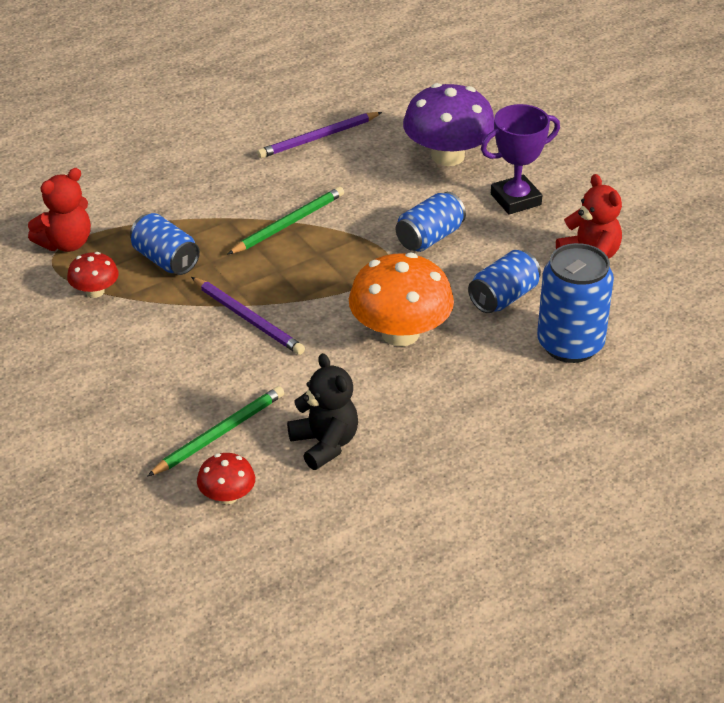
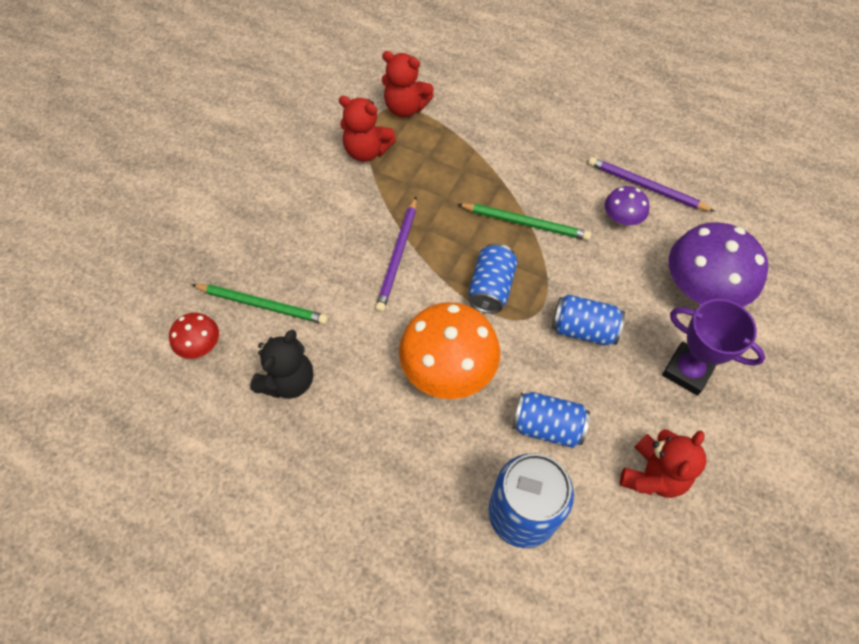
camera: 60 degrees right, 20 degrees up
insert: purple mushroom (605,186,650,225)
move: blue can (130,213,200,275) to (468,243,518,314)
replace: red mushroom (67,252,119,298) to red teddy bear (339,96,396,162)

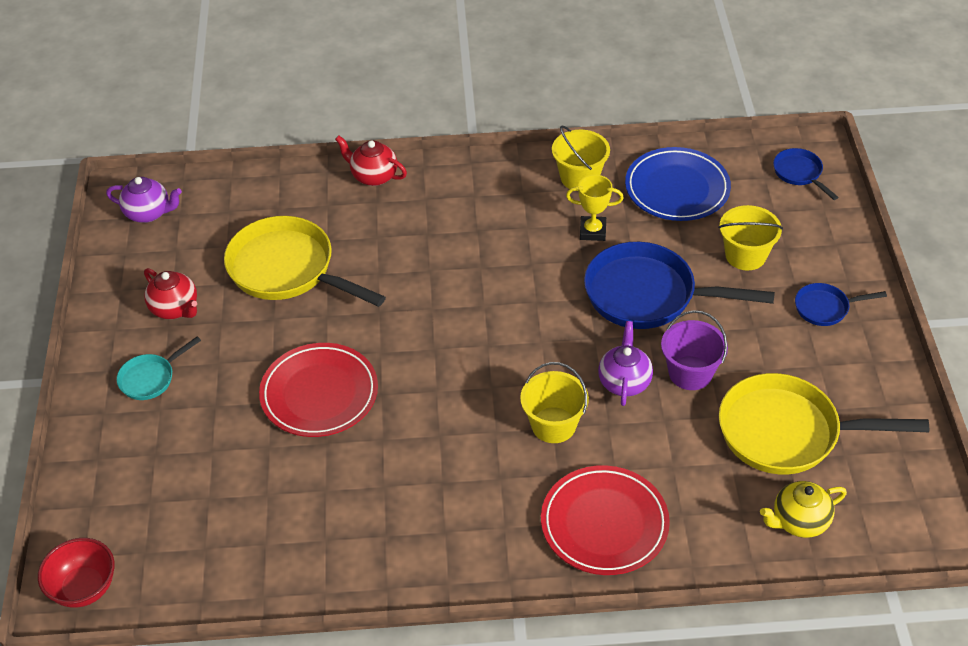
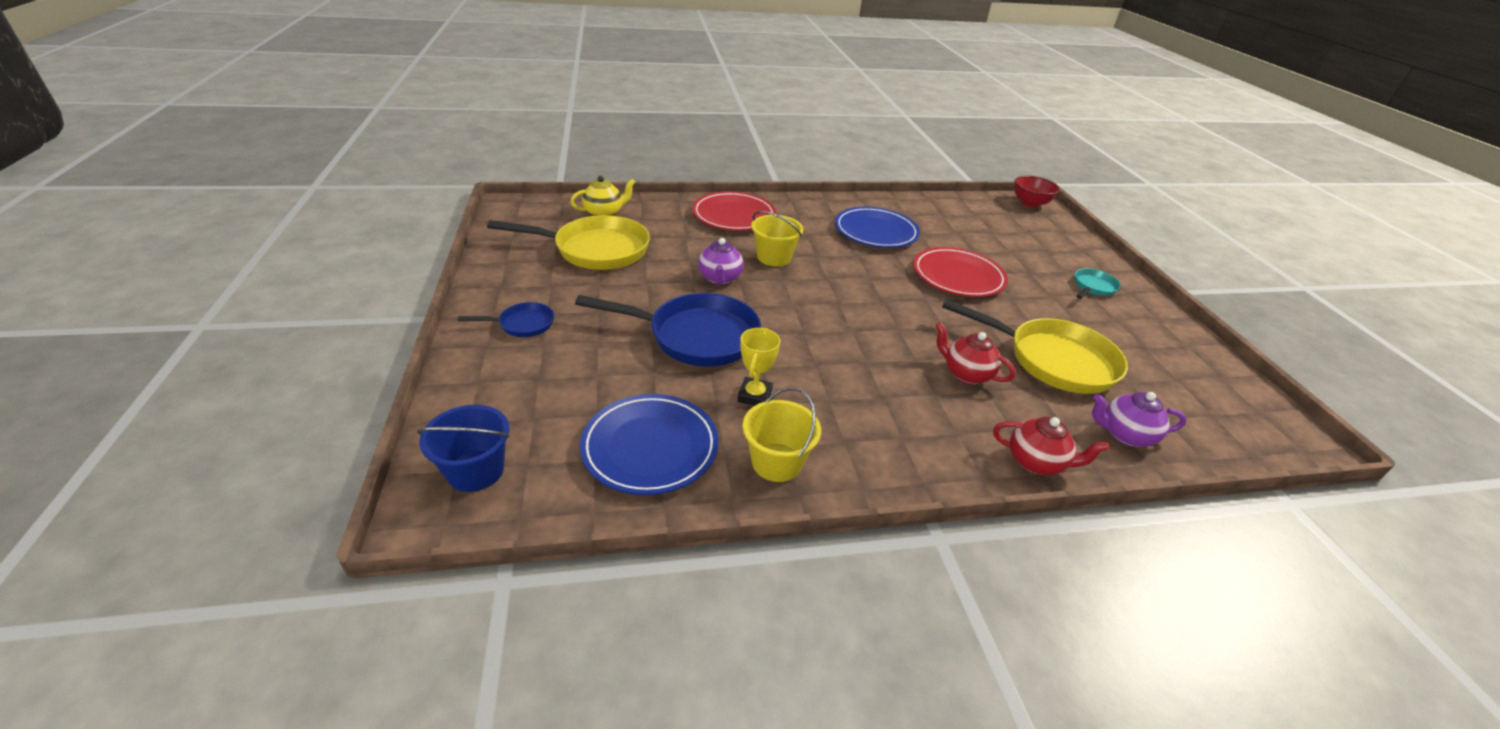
camera: 170 degrees right, 10 degrees down
delete: purple bucket (661,310,728,390); yellow bucket (718,205,783,270)
insert: blue plate (835,207,920,248)
move: red teapot (144,268,197,319) to (936,322,1016,384); purple teapot (106,177,182,223) to (1092,392,1186,447)
replace: blue pan (773,148,838,200) to blue bucket (417,405,510,492)
rotate: yellow trophy (566,175,624,241) = (737,328,780,406) 75 degrees counterclockwise

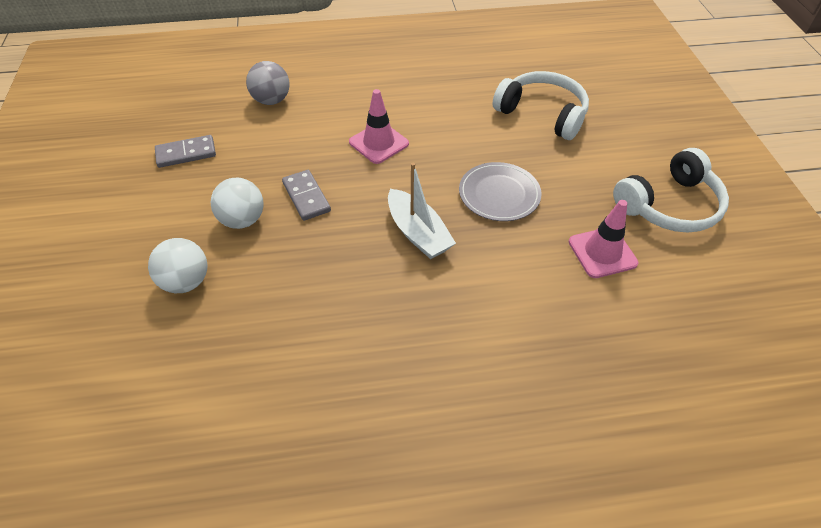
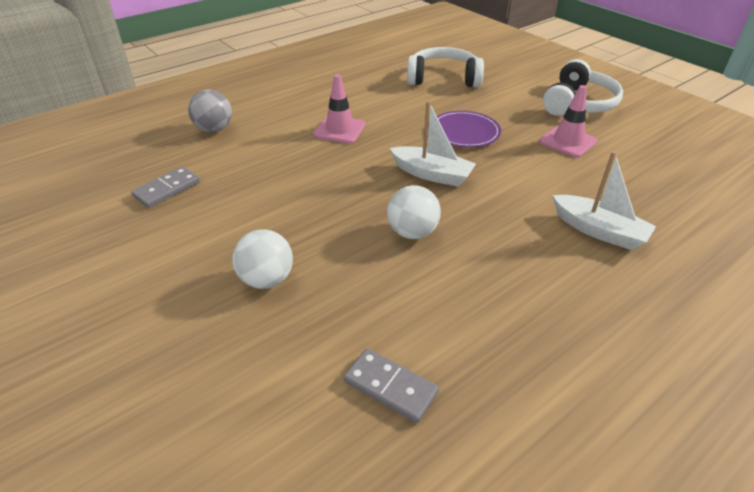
camera: 30 degrees left, 10 degrees down
insert: white boat (553,151,656,250)
move: grey domino (282,170,331,221) to (344,348,439,423); white ball (210,178,264,229) to (387,185,441,239)
recolor: grey plate (459,162,542,221) to purple plate (437,111,501,147)

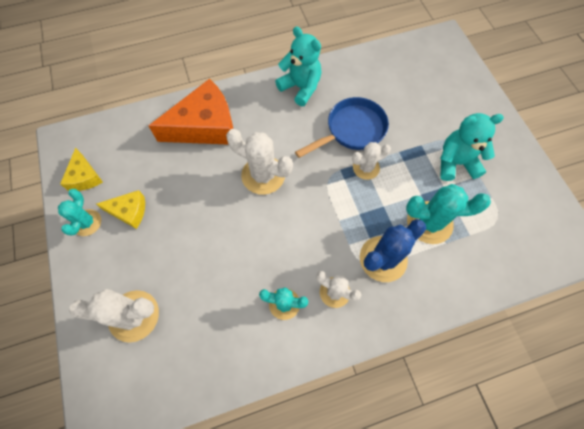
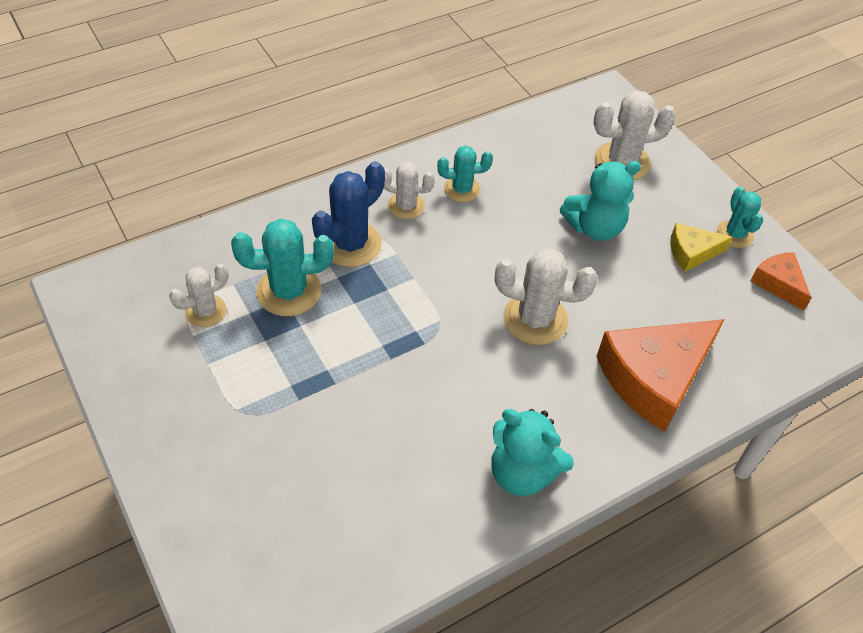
camera: 165 degrees right, 15 degrees down
delete: blue pan (295,97,389,158)
move: white cactus (352,142,391,180) to (169,263,229,327); turquoise teddy bear (440,113,504,181) to (560,161,641,241)
recolor: yellow cheese (60,148,103,191) to orange cheese (750,252,812,311)

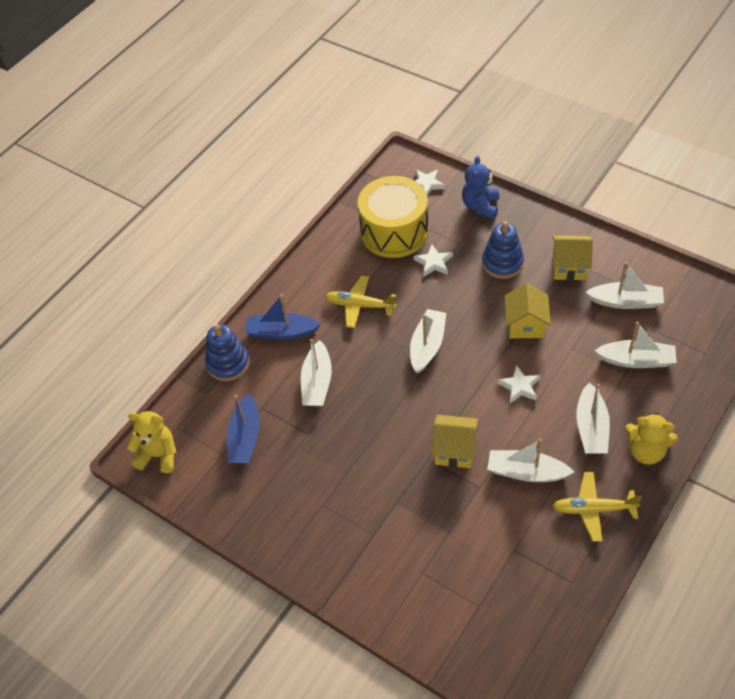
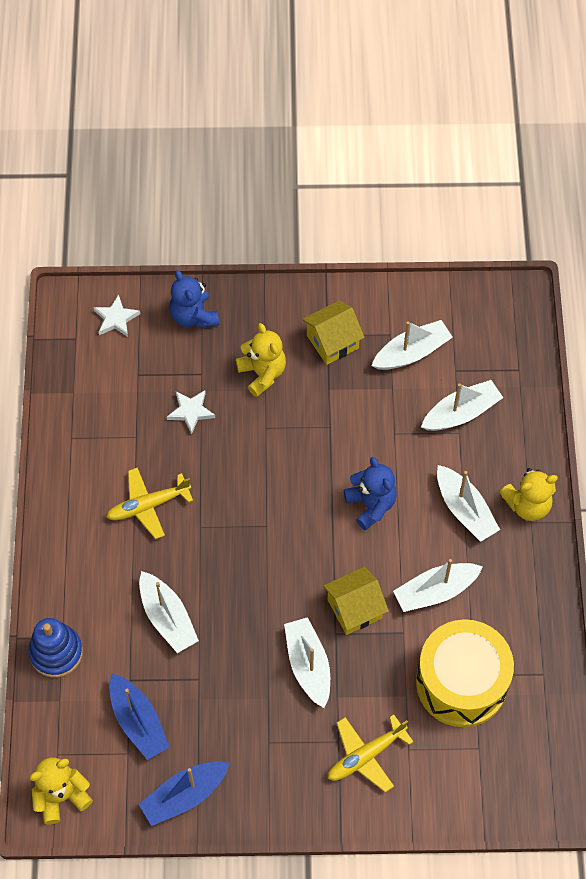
camera: 40 degrees left, 10 degrees up
delete: yellow house (505,283,551,338)
move: blue boat (245,294,321,340) to (138,761,230,826); white boat (410,309,447,373) to (284,617,330,708); yellow plane (553,472,642,542) to (328,714,414,792); yellow drum (358,176,428,258) to (416,619,514,727)
replace: blue stacking toy (482,221,524,279) to yellow teddy bear (236,323,286,397); white star (497,365,541,403) to blue teddy bear (344,457,397,530)

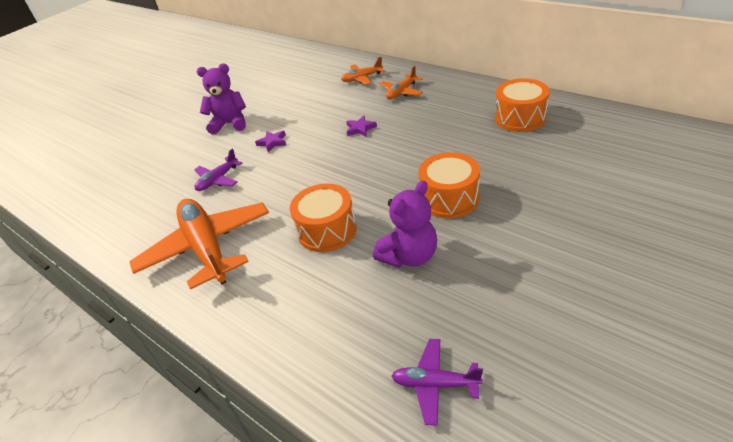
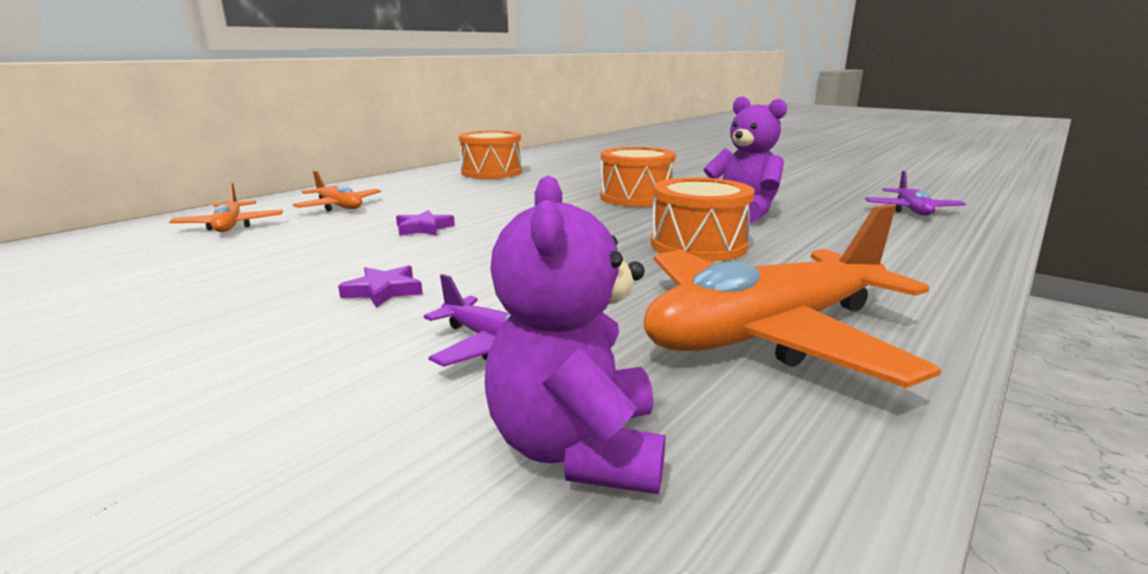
camera: 95 degrees left, 20 degrees down
move: purple teddy bear (197,64,246,135) to (485,176,666,494)

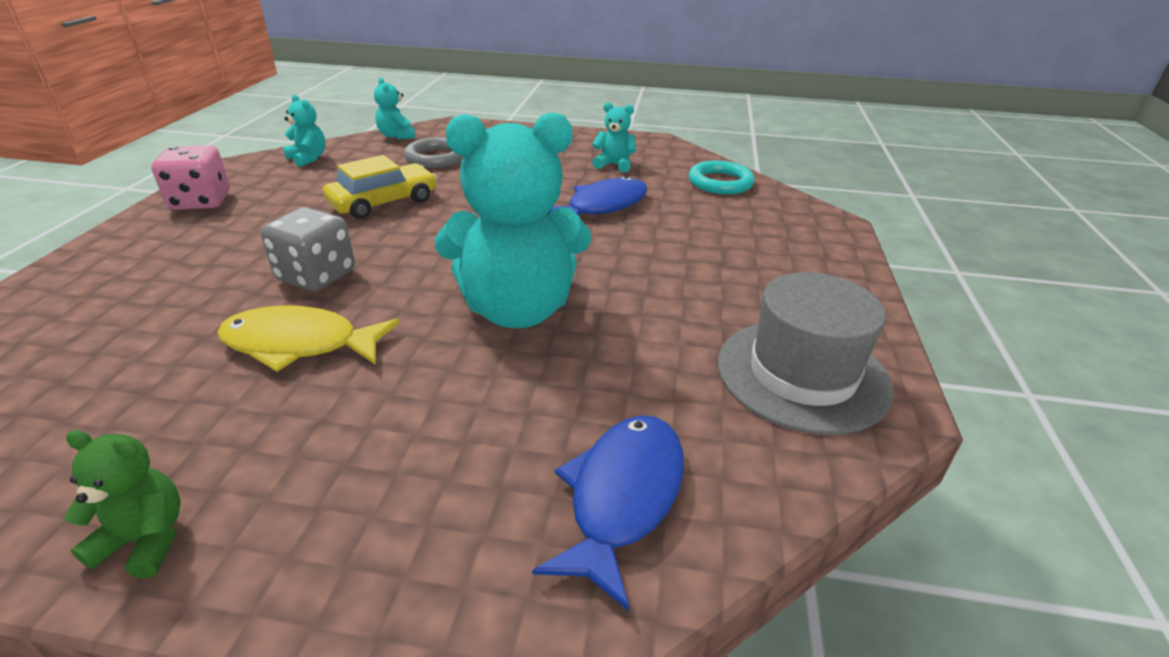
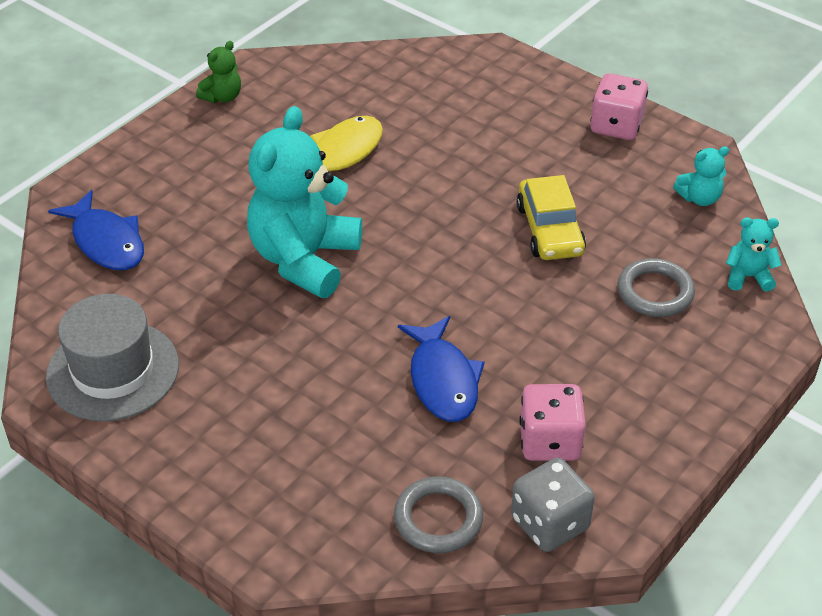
camera: 120 degrees right, 10 degrees up
move: grey dice (260,207,355,291) to (511,458,595,552)
replace: turquoise teddy bear (592,102,636,172) to pink dice (519,384,586,461)
recolor: turquoise ring (689,161,755,194) to grey ring (394,476,483,553)

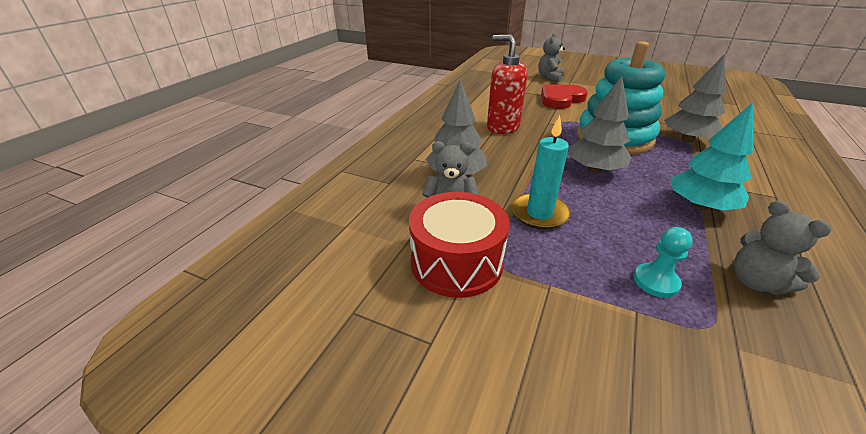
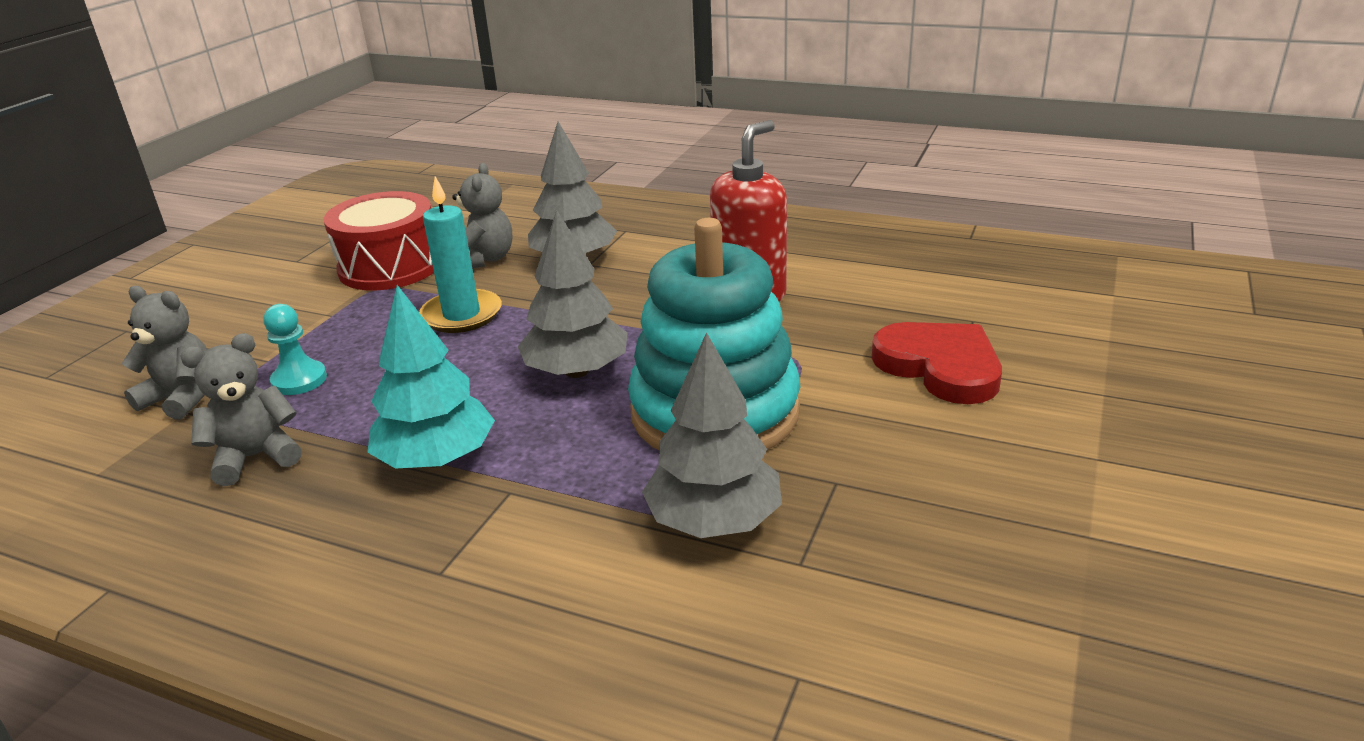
camera: 90 degrees right, 5 degrees down
move: grey teddy bear (538,33,565,82) to (122,286,207,419)

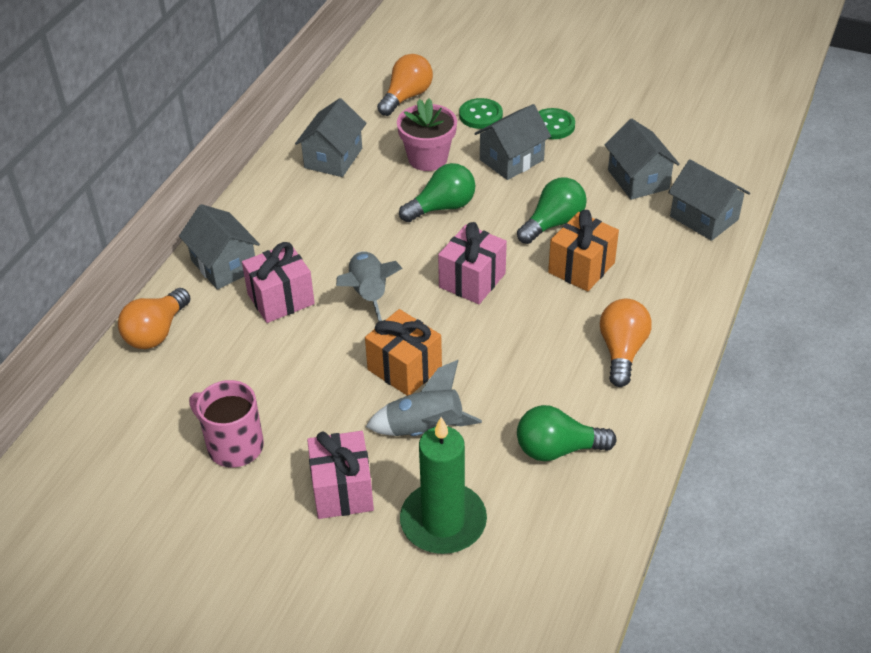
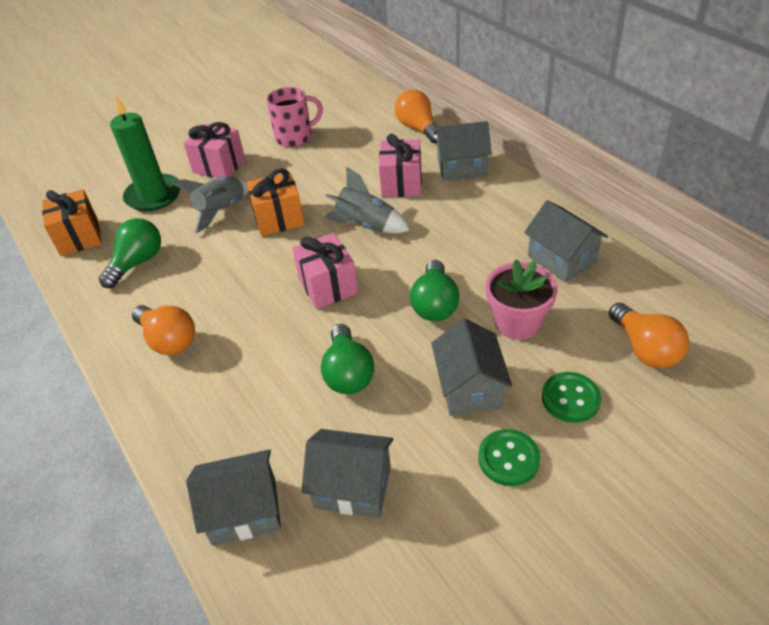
camera: 125 degrees right, 0 degrees up
move: orange gift (548,210,619,292) to (42,189,102,256)

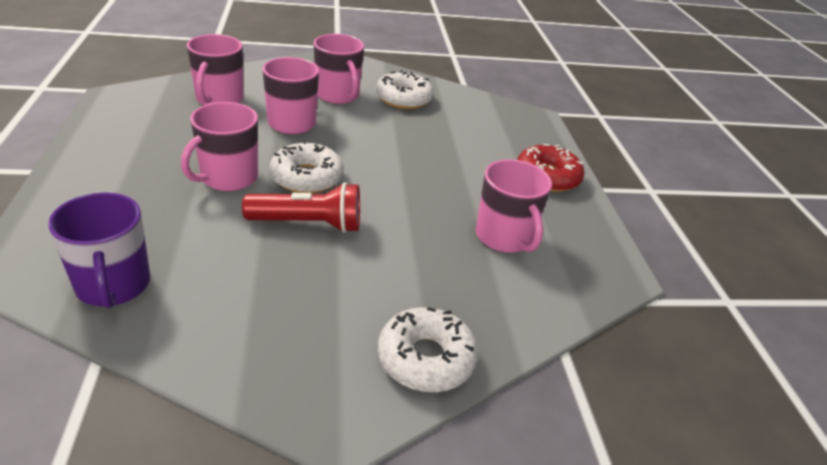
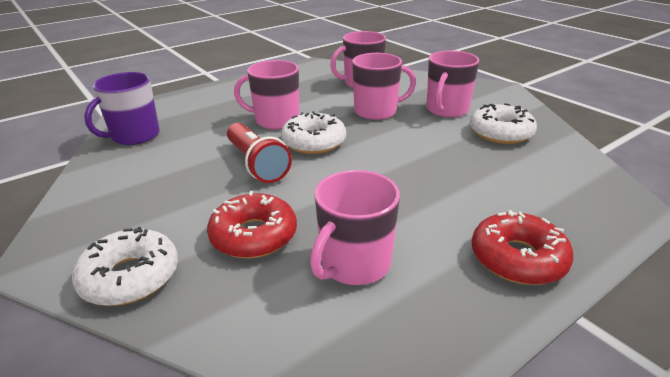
camera: 65 degrees right, 5 degrees down
insert: red donut (207,191,297,258)

